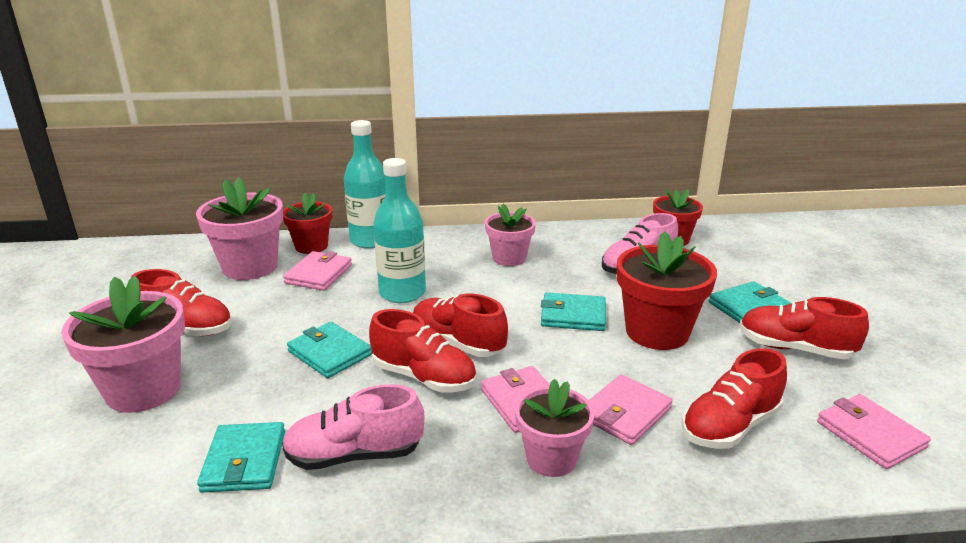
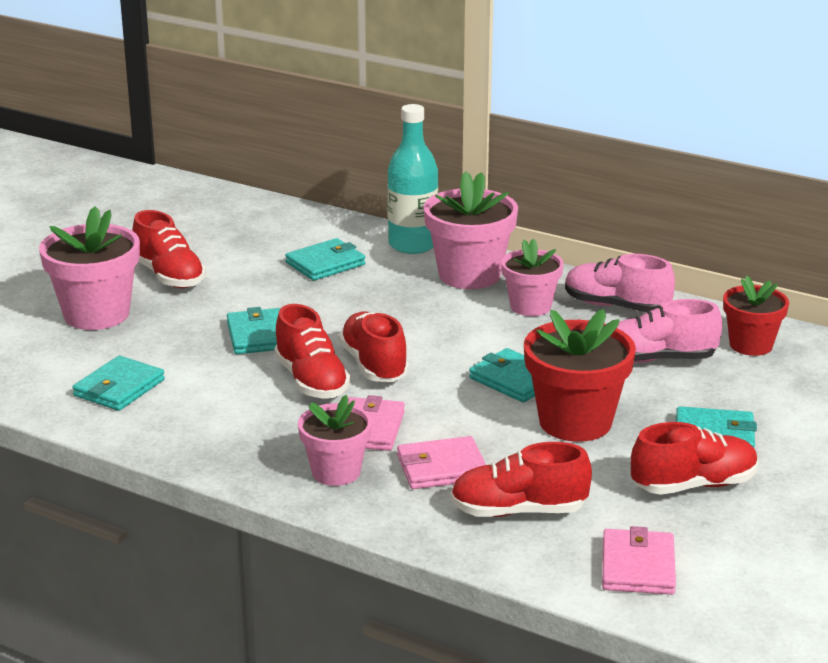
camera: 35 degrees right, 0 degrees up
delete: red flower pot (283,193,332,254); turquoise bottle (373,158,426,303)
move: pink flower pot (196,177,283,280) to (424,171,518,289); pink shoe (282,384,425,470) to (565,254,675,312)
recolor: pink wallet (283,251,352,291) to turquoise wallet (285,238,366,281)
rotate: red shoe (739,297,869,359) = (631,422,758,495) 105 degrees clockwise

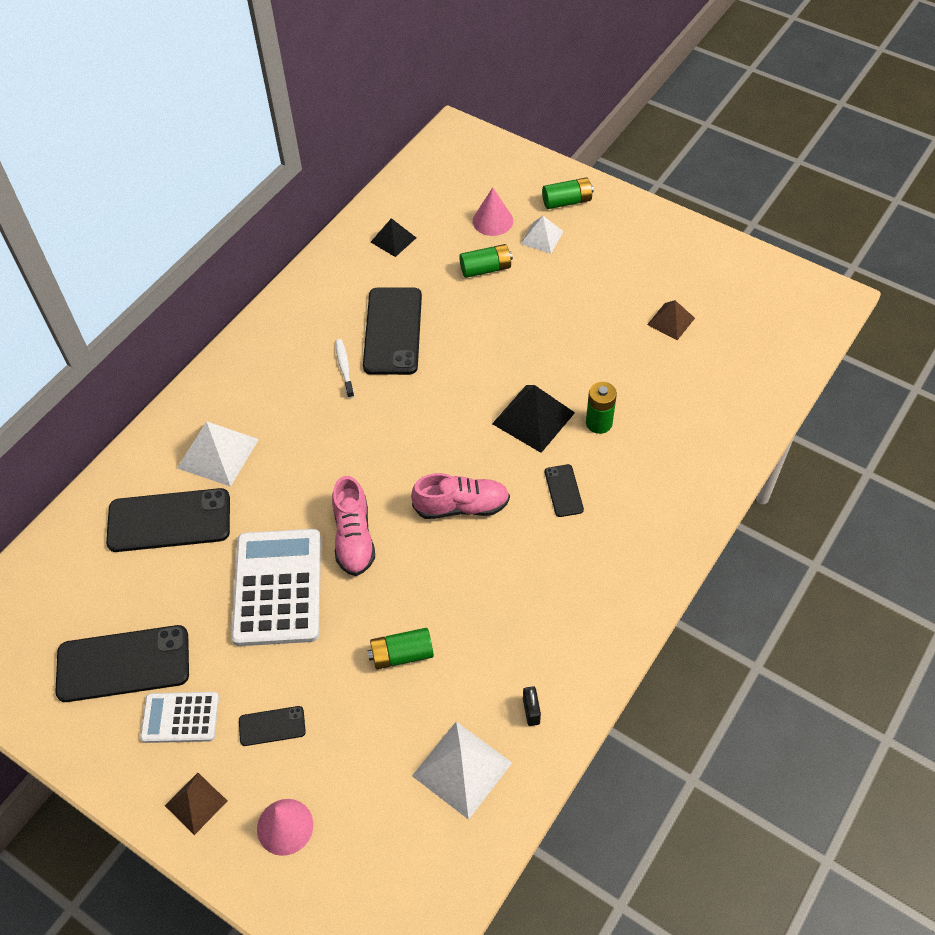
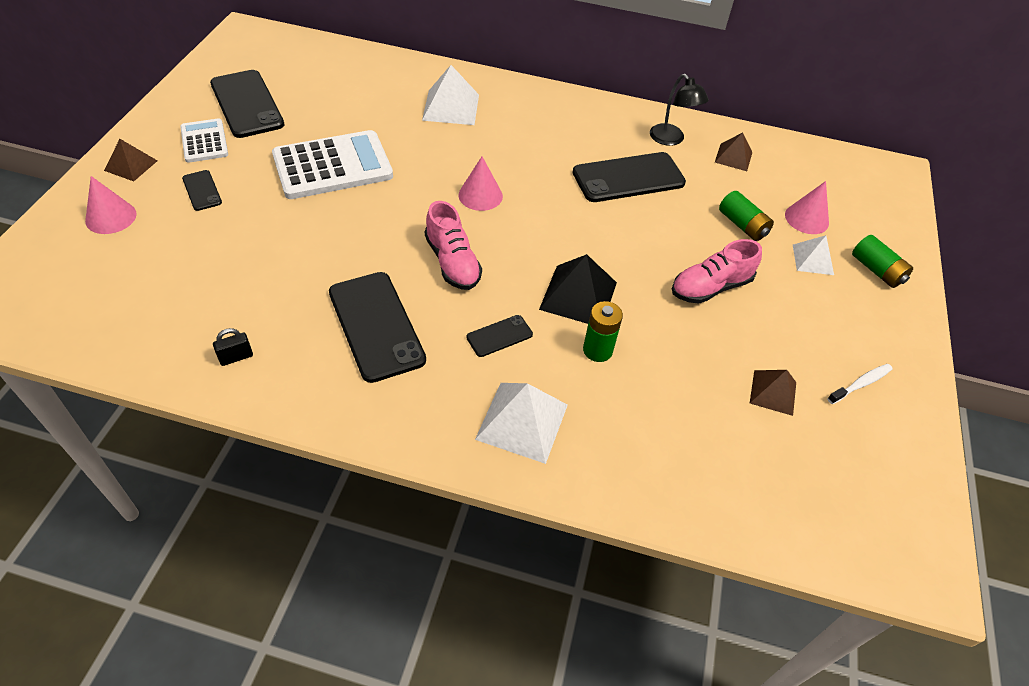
camera: 65 degrees right, 5 degrees down
delete: green battery (367,628,434,669)
insert: pink cone (459,157,503,211); black lamp (650,74,709,146)
move: black phone (106,488,230,552) to (329,272,426,383); white pyramid (412,722,512,820) to (475,383,568,464); pink shoe (332,476,375,576) to (672,239,762,303); white toothbrush (335,339,354,398) to (827,364,893,404)
recolor: black pyramid (371,218,416,257) to brown pyramid (715,132,752,171)

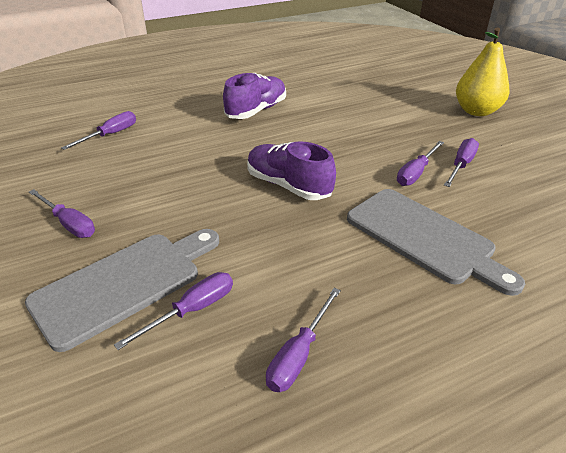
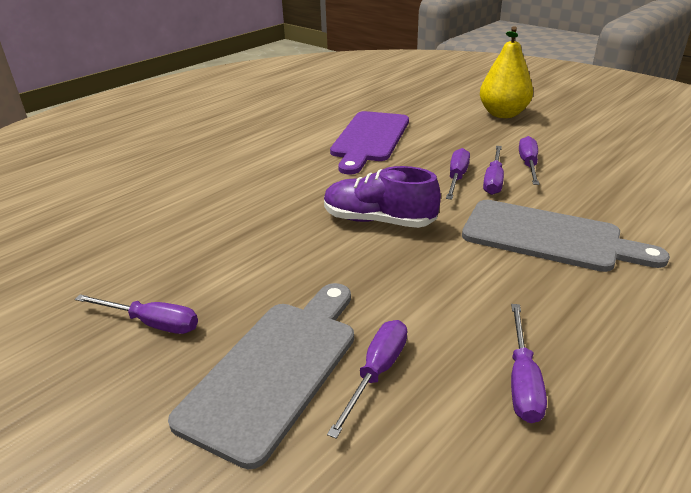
camera: 20 degrees left, 5 degrees down
delete: purple shoe (223,73,286,119)
insert: purple cutting board (330,111,409,174)
move: purple screwdriver (61,111,136,150) to (446,148,470,199)

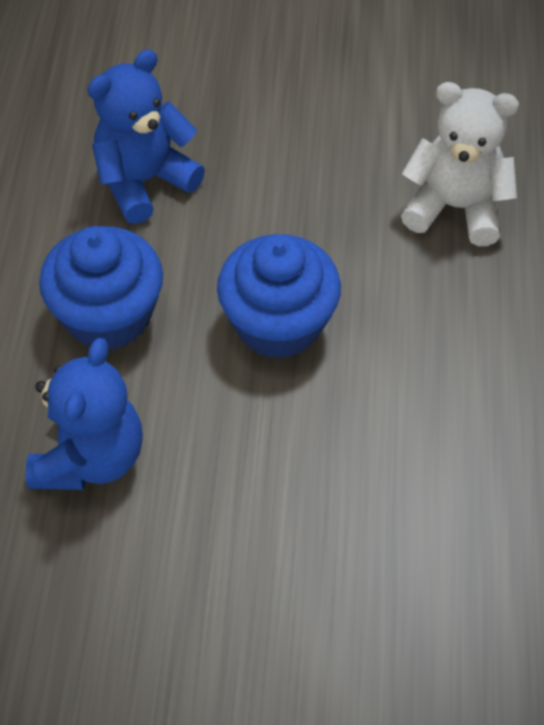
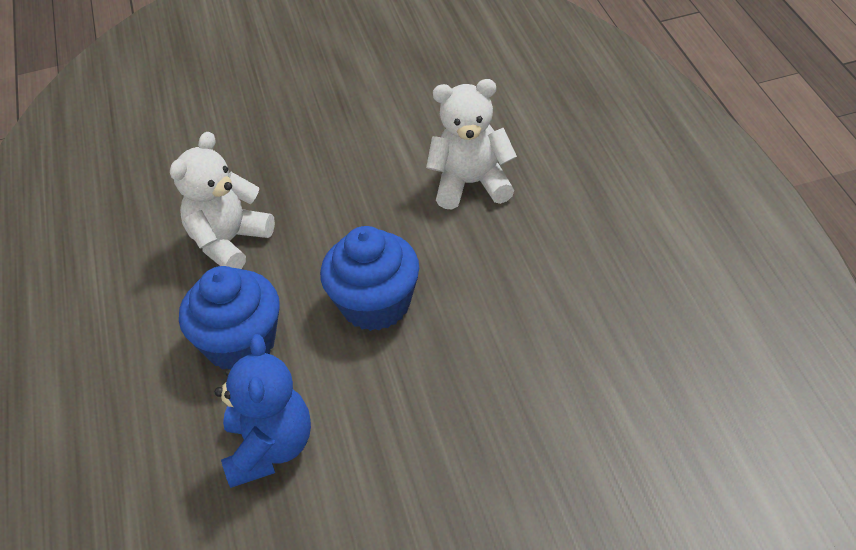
camera: 15 degrees left, 10 degrees down
recolor: blue teddy bear (88,49,205,224) to white teddy bear (170,132,275,269)

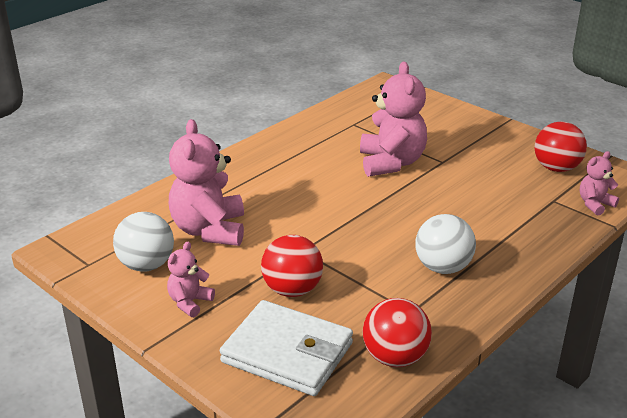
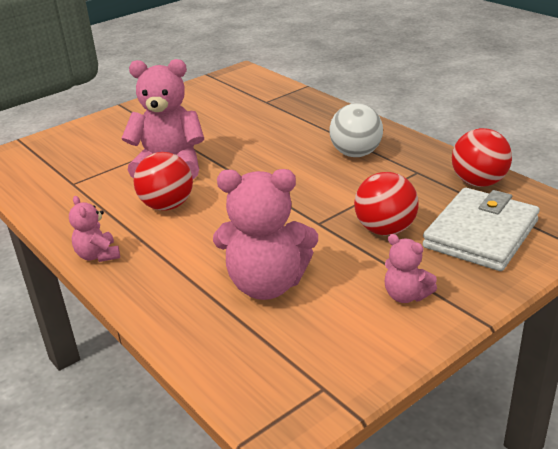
camera: 80 degrees left, 0 degrees up
delete: white ball (113,212,174,272)
move: pink teddy bear (580,151,619,215) to (69,196,120,262); red ball (534,121,587,172) to (133,152,193,211)

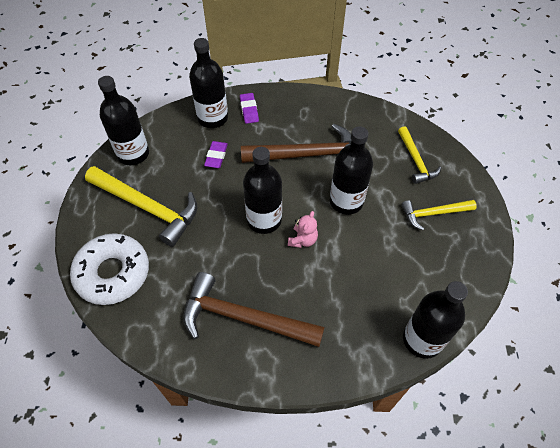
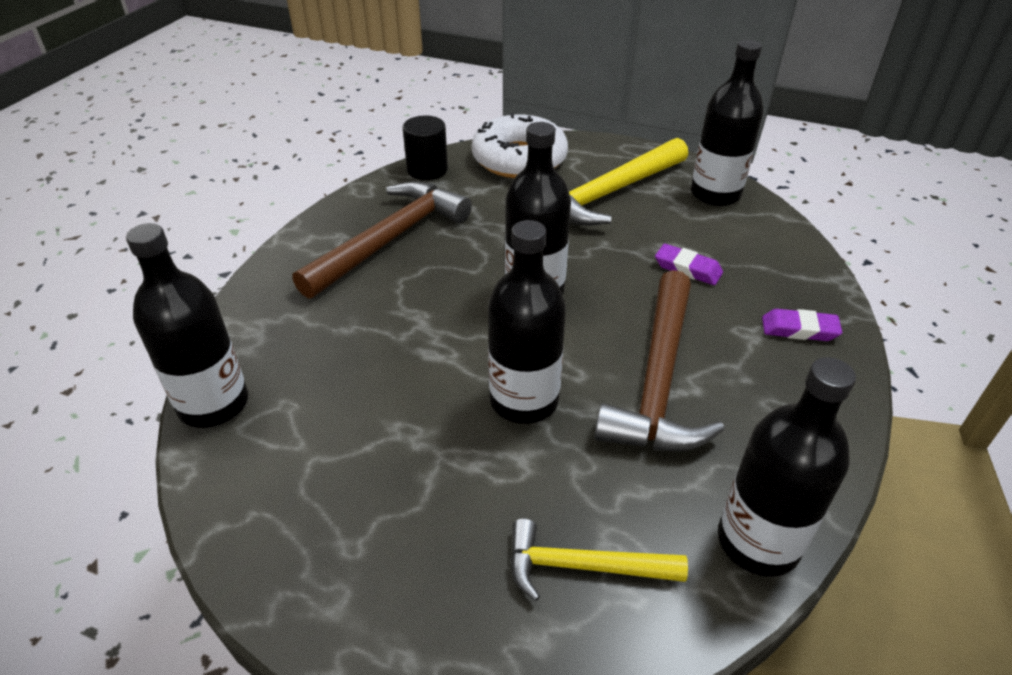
camera: 110 degrees right, 15 degrees down
delete: pink teddy bear (288,211,318,248); yellow hammer (401,200,477,230)
insert: black cylinder (402,116,448,180)
move: black bottle (189,38,228,128) to (718,357,856,577)

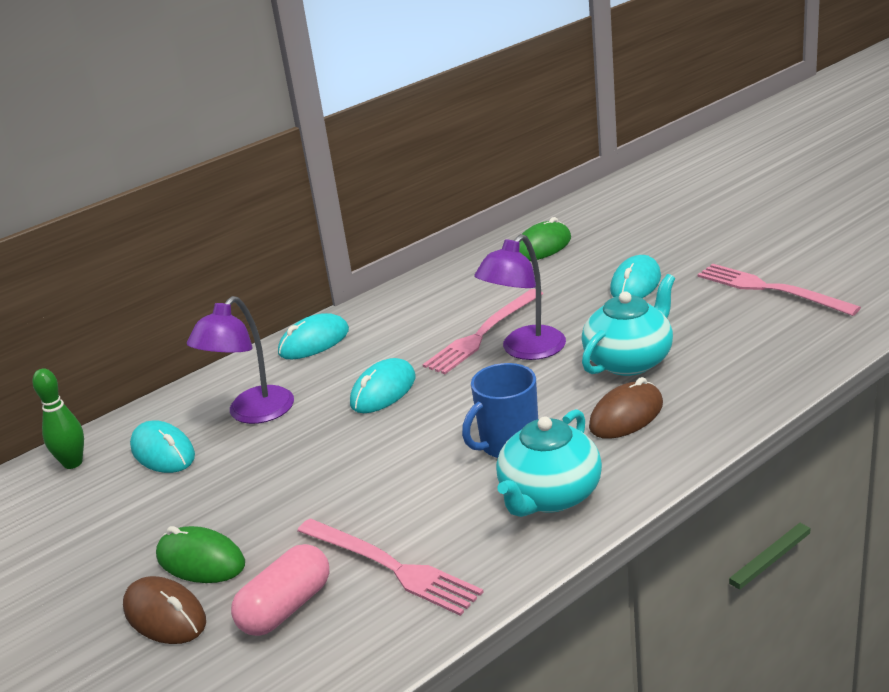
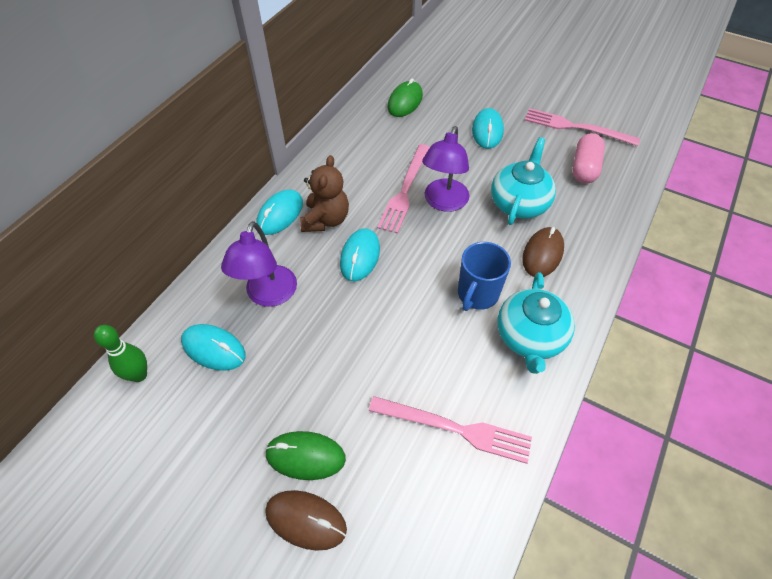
camera: 25 degrees left, 25 degrees up
insert: brown teddy bear (300,155,349,232)
move: pink capsule (231,544,329,636) to (572,133,605,184)

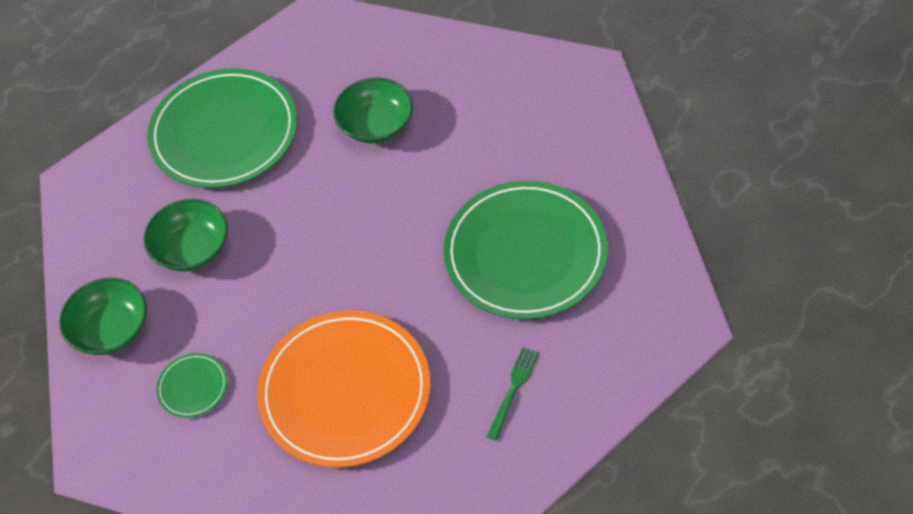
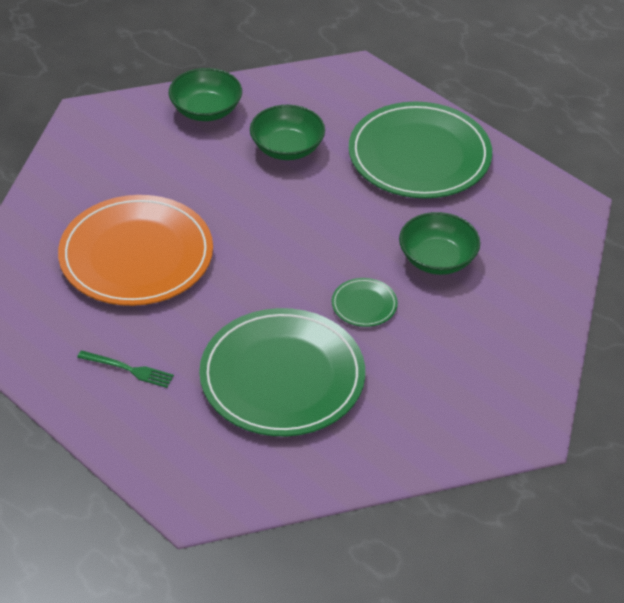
camera: 80 degrees right, 10 degrees down
move: green plate (156,353,228,418) to (332,278,398,327)

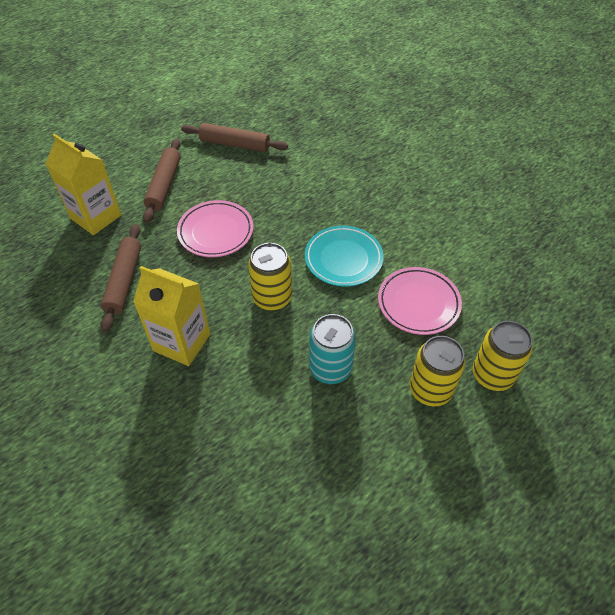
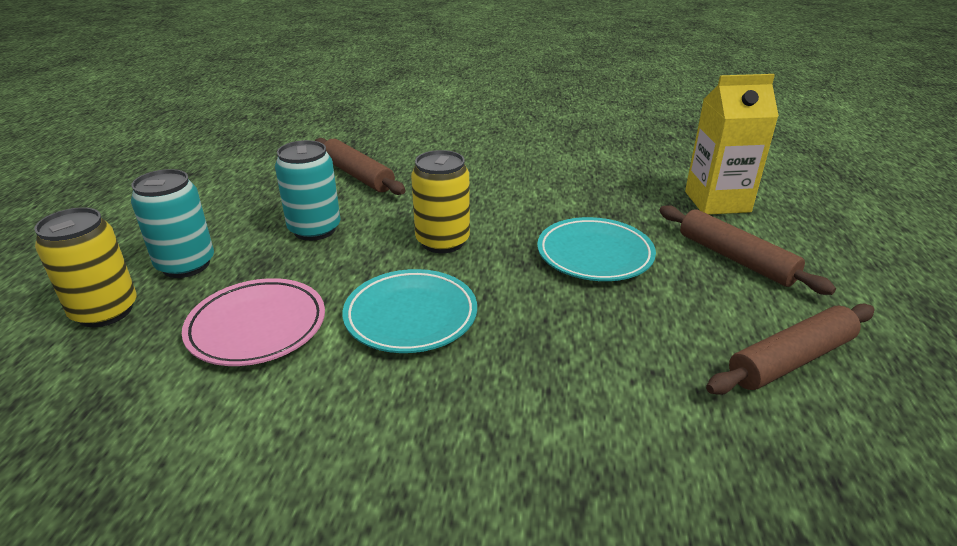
camera: 135 degrees right, 20 degrees down
delete: yellow carton (133,266,210,366)
move: brown rolling pin (101,224,141,332) to (315,138,405,195)
recolor: yellow can (410,336,465,406) to turquoise can (131,169,214,278); pink plate (177,200,253,257) to turquoise plate (537,217,656,281)

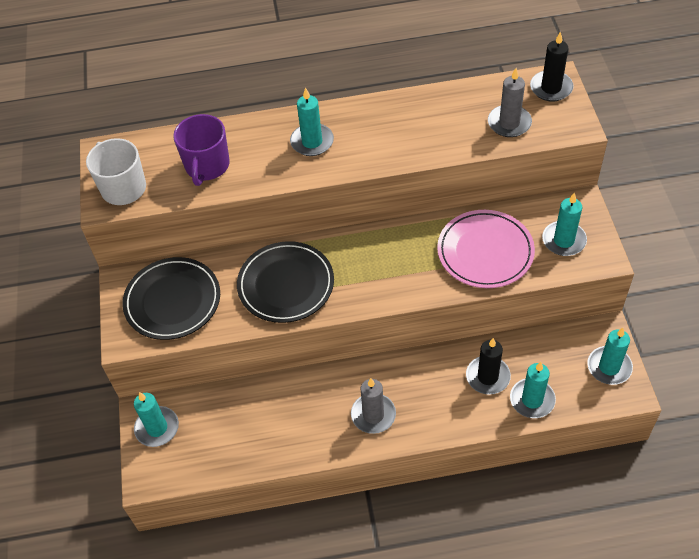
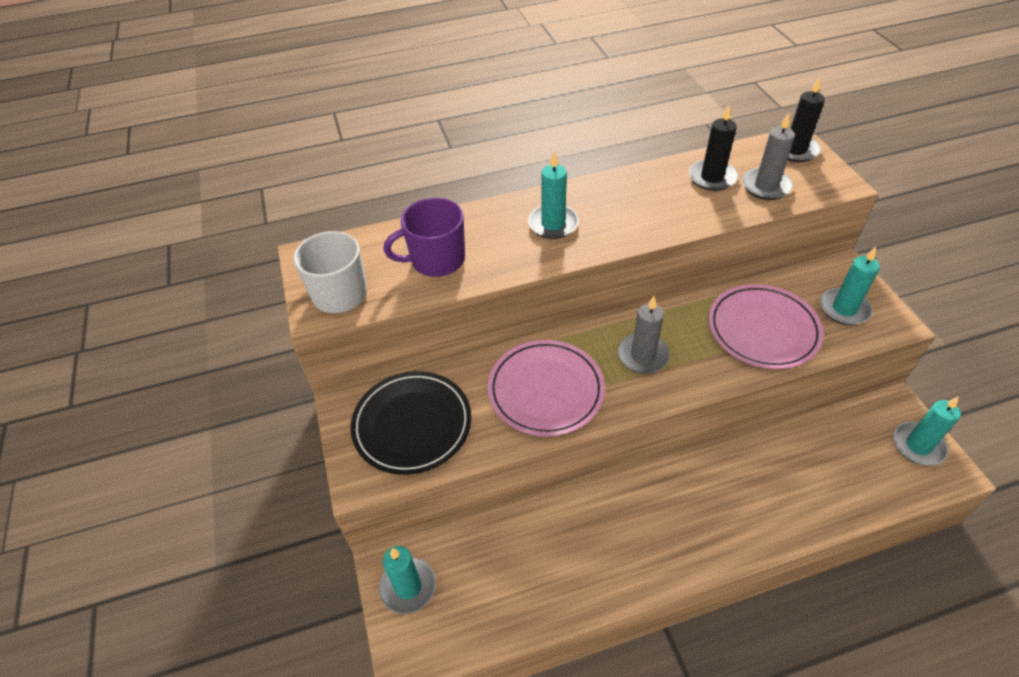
camera: 10 degrees left, 5 degrees down
delete: turquoise candle (510,362,556,418)
move: grey candle (351,378,396,434) to (618,296,670,374); black candle (466,338,511,395) to (689,105,738,191)
recolor: black plate (237,241,334,323) to pink plate (488,340,605,437)
rotate: purple mug (173,114,230,186) = (383,198,465,277) 75 degrees clockwise

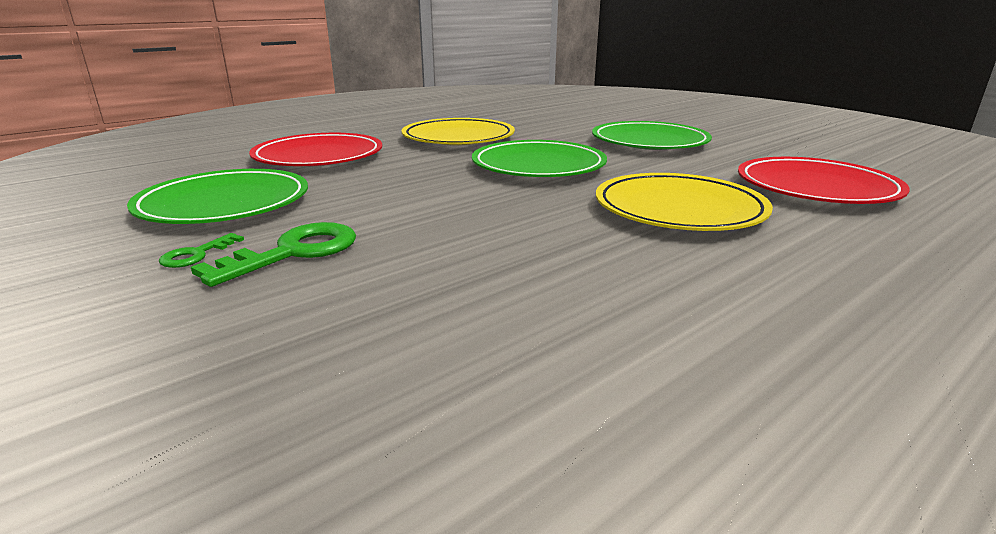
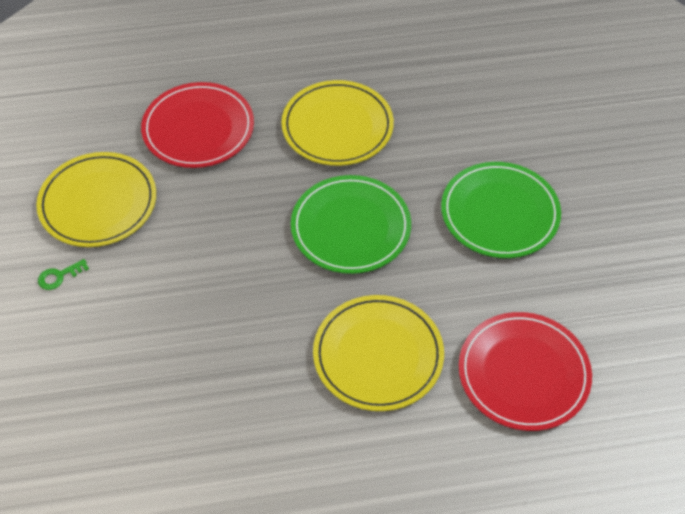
camera: 30 degrees right, 30 degrees up
delete: green key (191,222,356,287)
recolor: green plate (127,169,308,224) to yellow plate (36,152,156,247)

